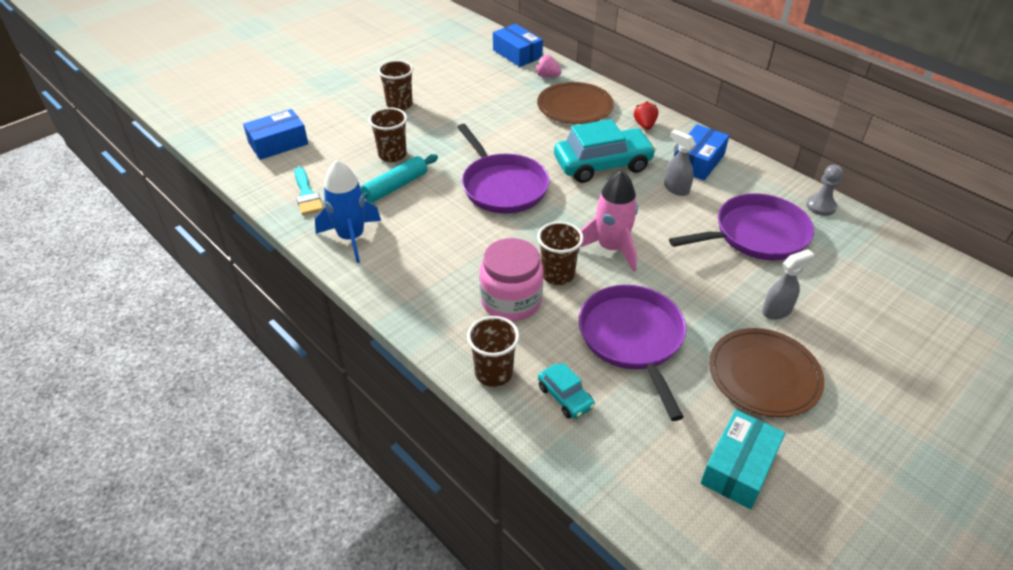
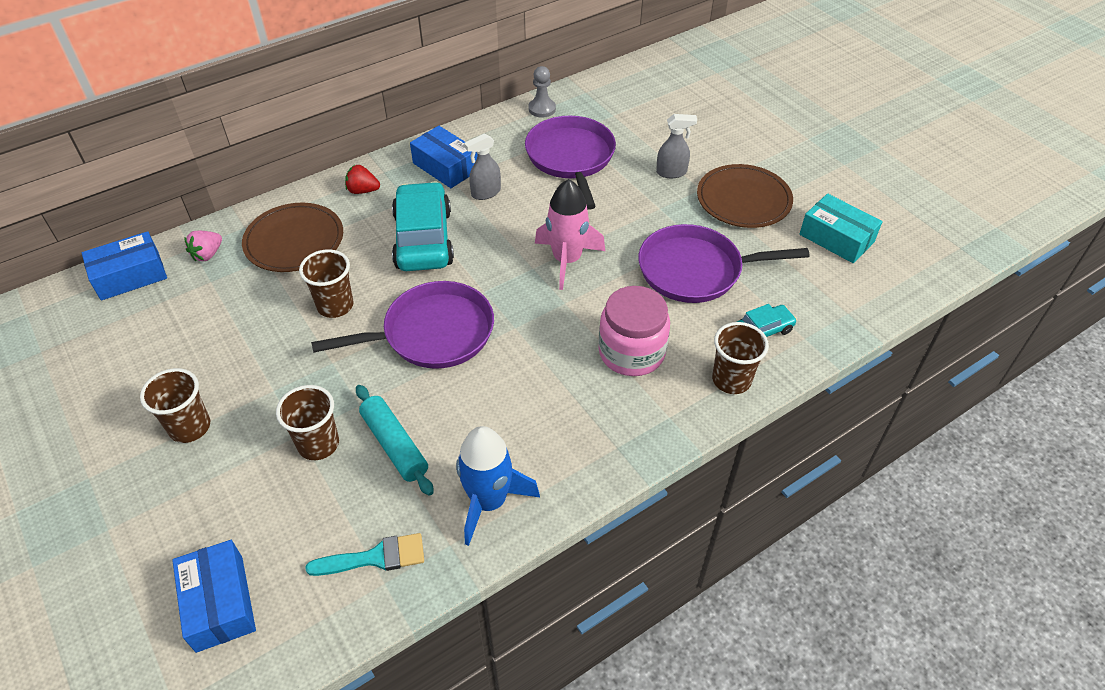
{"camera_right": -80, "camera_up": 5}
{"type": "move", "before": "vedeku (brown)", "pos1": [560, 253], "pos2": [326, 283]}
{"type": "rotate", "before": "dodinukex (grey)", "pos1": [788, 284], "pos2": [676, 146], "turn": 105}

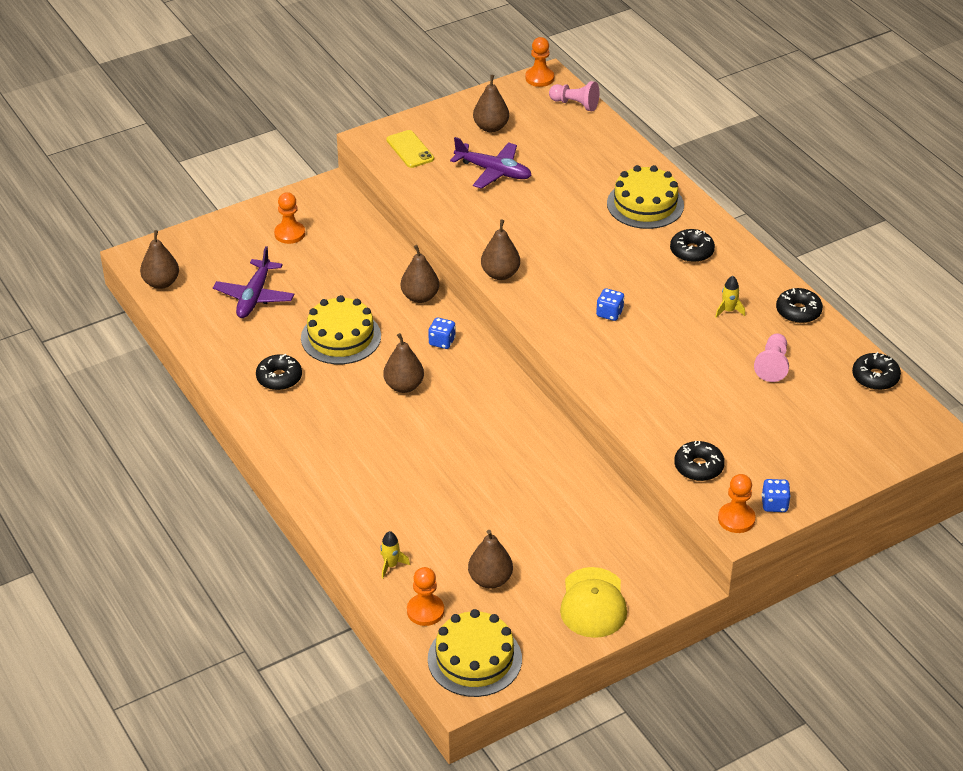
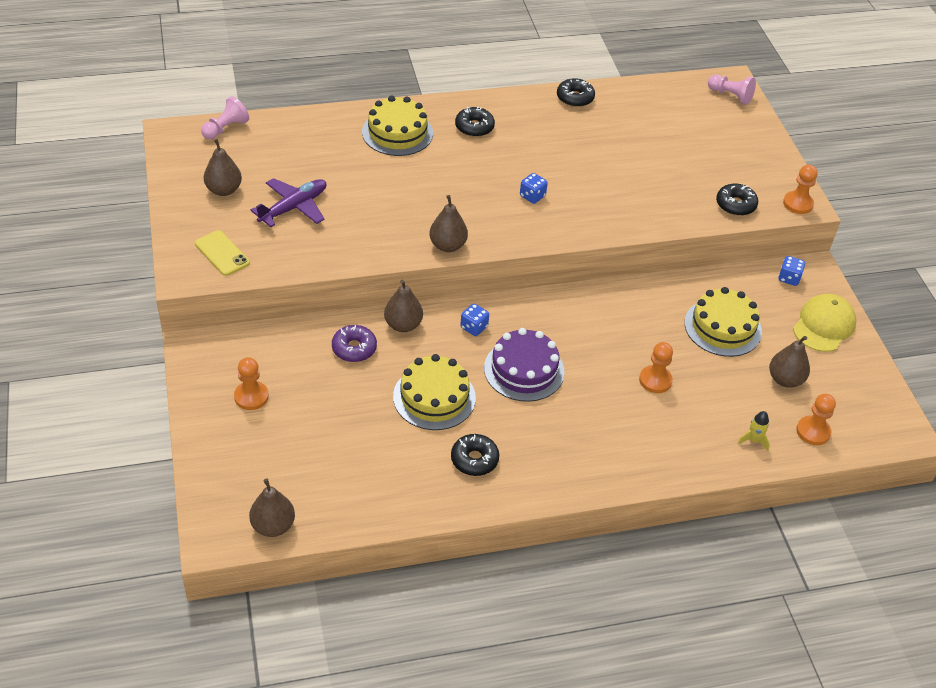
{"camera_right": -75, "camera_up": 5}
{"type": "rotate", "before": "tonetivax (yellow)", "pos1": [410, 149], "pos2": [222, 253], "turn": 60}
{"type": "insert", "after": "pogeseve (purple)", "pos2": [354, 343]}
{"type": "replace", "before": "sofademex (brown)", "after": "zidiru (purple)", "pos1": [403, 363], "pos2": [524, 365]}
{"type": "move", "before": "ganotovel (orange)", "pos1": [539, 62], "pos2": [656, 367]}
{"type": "move", "before": "zidiru (yellow)", "pos1": [475, 653], "pos2": [723, 322]}
{"type": "move", "before": "ganotovel (pink)", "pos1": [771, 358], "pos2": [732, 90]}
{"type": "move", "before": "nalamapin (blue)", "pos1": [776, 495], "pos2": [791, 271]}
{"type": "rotate", "before": "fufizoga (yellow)", "pos1": [593, 602], "pos2": [824, 323], "turn": -75}
{"type": "delete", "before": "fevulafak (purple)", "pos1": [253, 282]}
{"type": "delete", "before": "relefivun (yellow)", "pos1": [730, 297]}
{"type": "delete", "before": "pogeseve (black)", "pos1": [876, 371]}

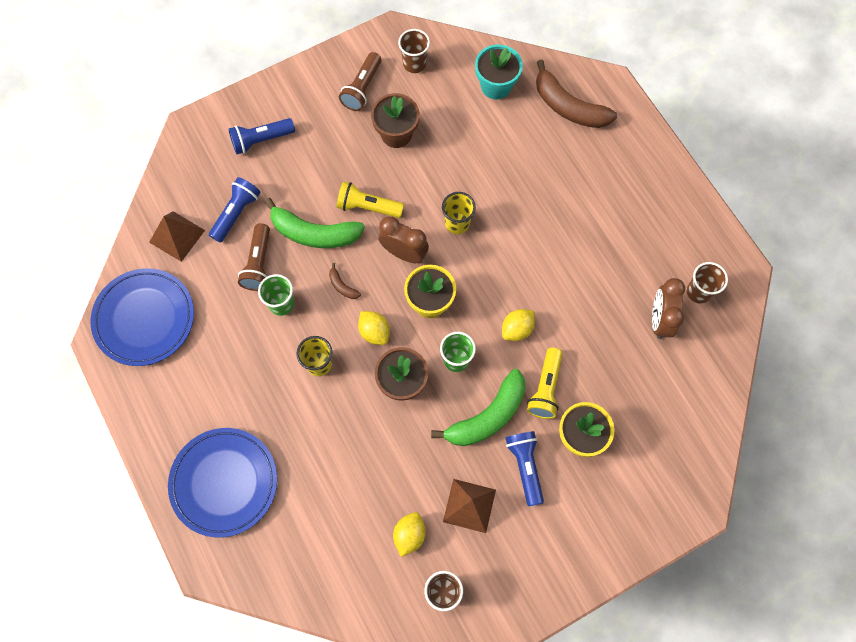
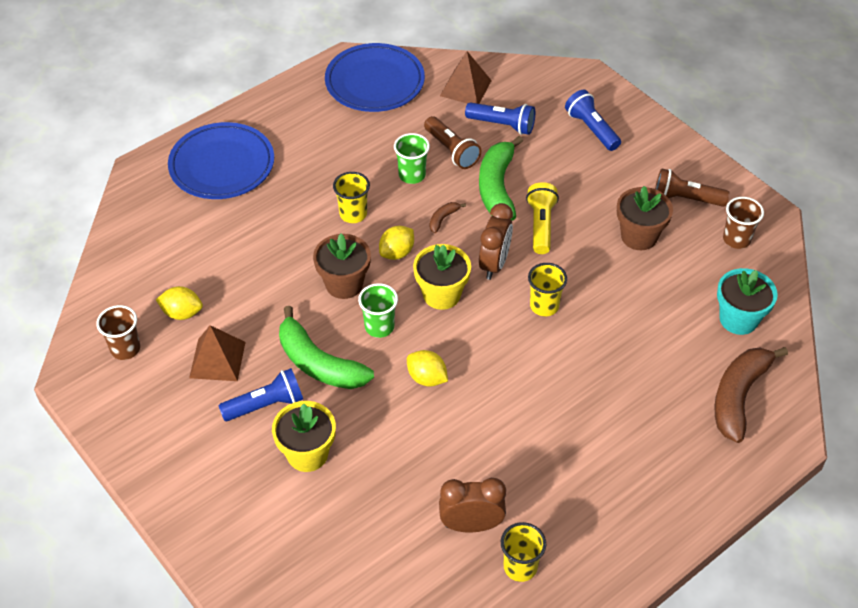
{"camera_right": 80, "camera_up": -20}
{"type": "rotate", "before": "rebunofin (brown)", "pos1": [254, 257], "pos2": [452, 142], "turn": -120}
{"type": "recolor", "before": "vedeku (brown)", "after": "vedeku (yellow)", "pos1": [707, 283], "pos2": [523, 552]}
{"type": "delete", "before": "rebunofin (yellow)", "pos1": [545, 383]}

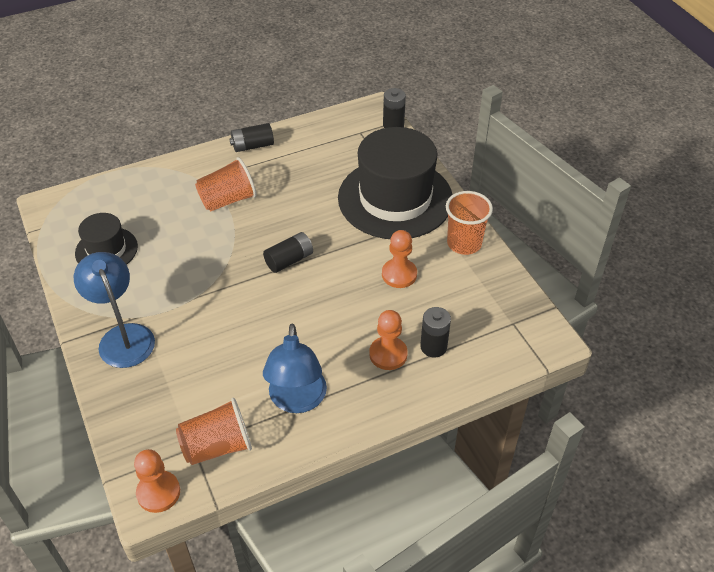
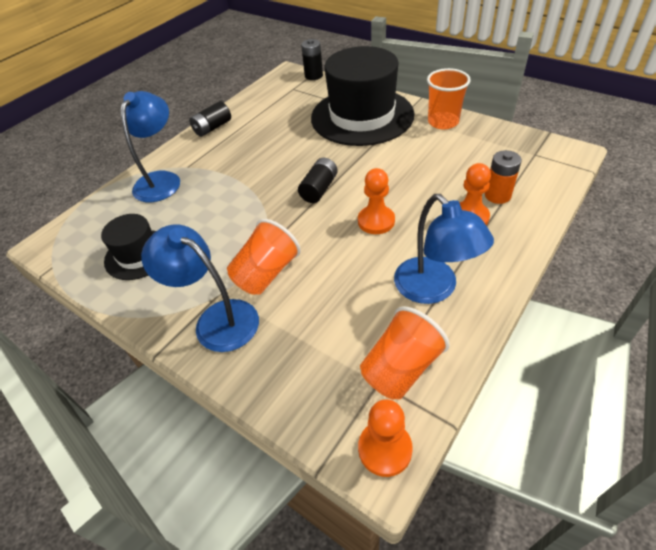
{"camera_right": -25, "camera_up": 0}
{"type": "insert", "after": "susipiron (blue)", "pos2": [150, 146]}
{"type": "move", "before": "vedeku (orange)", "pos1": [226, 184], "pos2": [264, 257]}
{"type": "move", "before": "ganotovel (orange)", "pos1": [399, 259], "pos2": [376, 201]}
{"type": "recolor", "before": "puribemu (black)", "after": "puribemu (orange)", "pos1": [435, 332], "pos2": [503, 177]}

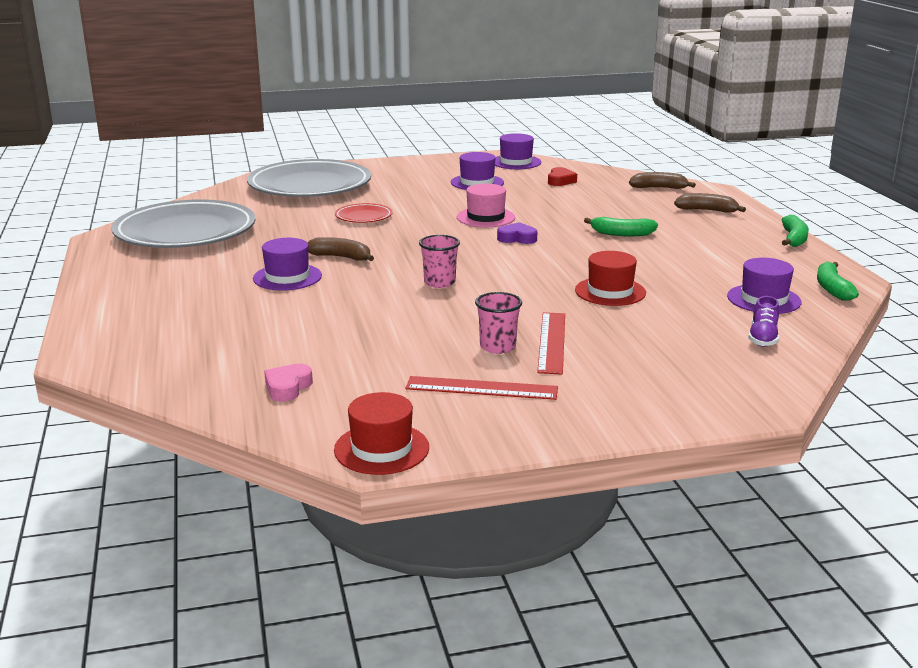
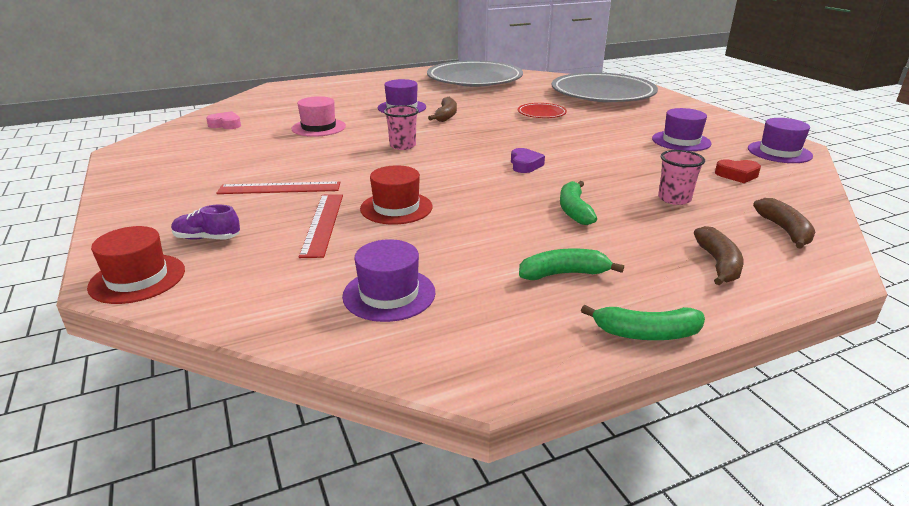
{"camera_right": 80, "camera_up": 5}
{"type": "move", "before": "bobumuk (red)", "pos1": [381, 433], "pos2": [136, 265]}
{"type": "move", "before": "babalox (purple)", "pos1": [763, 321], "pos2": [205, 222]}
{"type": "move", "before": "bobumuk (pink)", "pos1": [485, 205], "pos2": [319, 116]}
{"type": "move", "before": "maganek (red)", "pos1": [482, 388], "pos2": [321, 226]}
{"type": "move", "before": "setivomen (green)", "pos1": [838, 281], "pos2": [571, 264]}
{"type": "move", "before": "vedeku (pink)", "pos1": [498, 323], "pos2": [681, 177]}

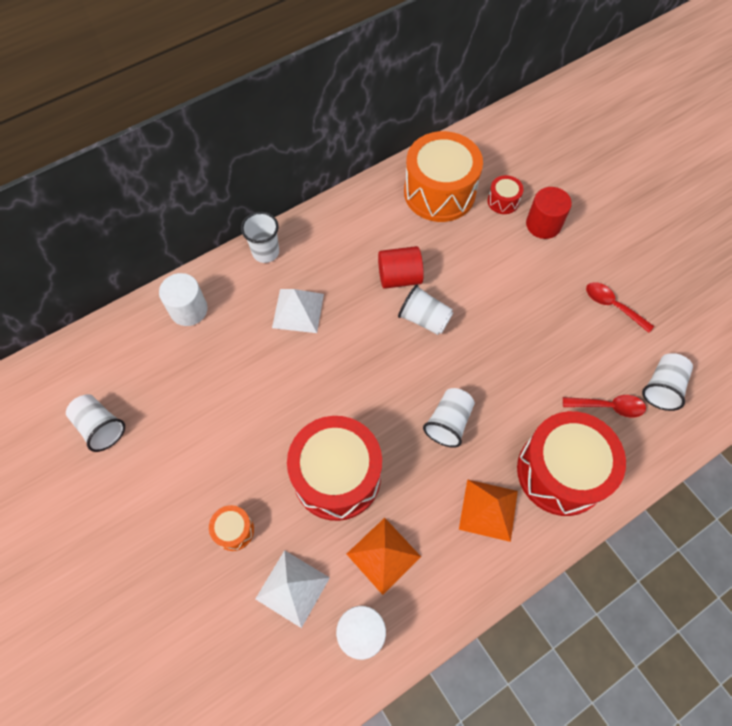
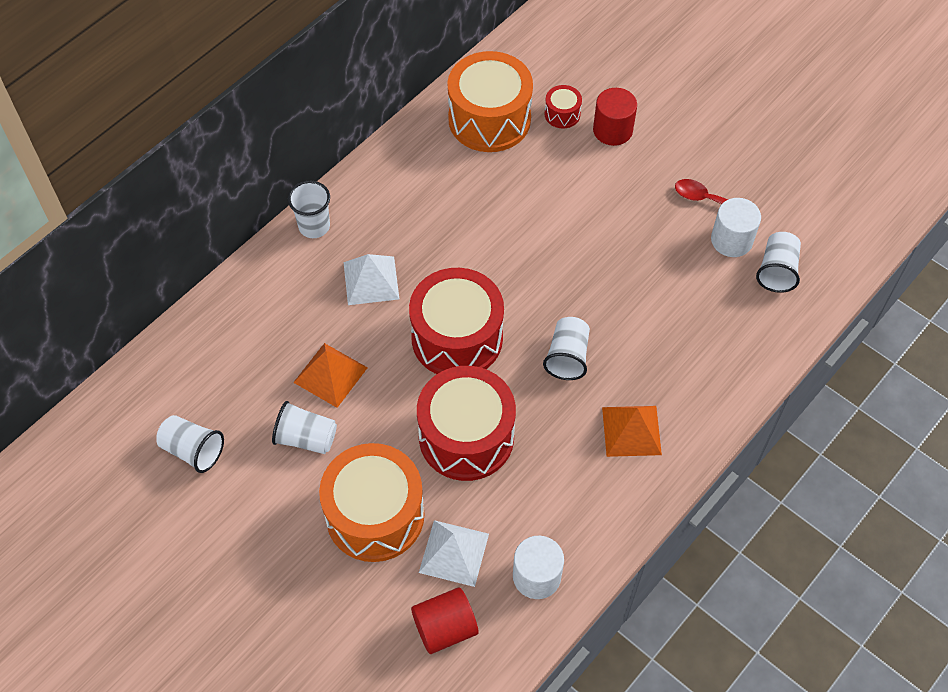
{"camera_right": -15, "camera_up": -5}
{"type": "move", "before": "vedeku (white)", "pos1": [425, 310], "pos2": [304, 427]}
{"type": "move", "before": "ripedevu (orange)", "pos1": [384, 556], "pos2": [330, 375]}
{"type": "resize", "before": "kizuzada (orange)", "pos1": [231, 528], "pos2": [371, 502], "scale": 2.29}
{"type": "move", "before": "kizuzada (red)", "pos1": [571, 463], "pos2": [456, 321]}
{"type": "move", "before": "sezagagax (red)", "pos1": [401, 267], "pos2": [444, 620]}
{"type": "move", "before": "sezagagax (white)", "pos1": [183, 299], "pos2": [736, 227]}
{"type": "delete", "before": "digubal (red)", "pos1": [604, 406]}

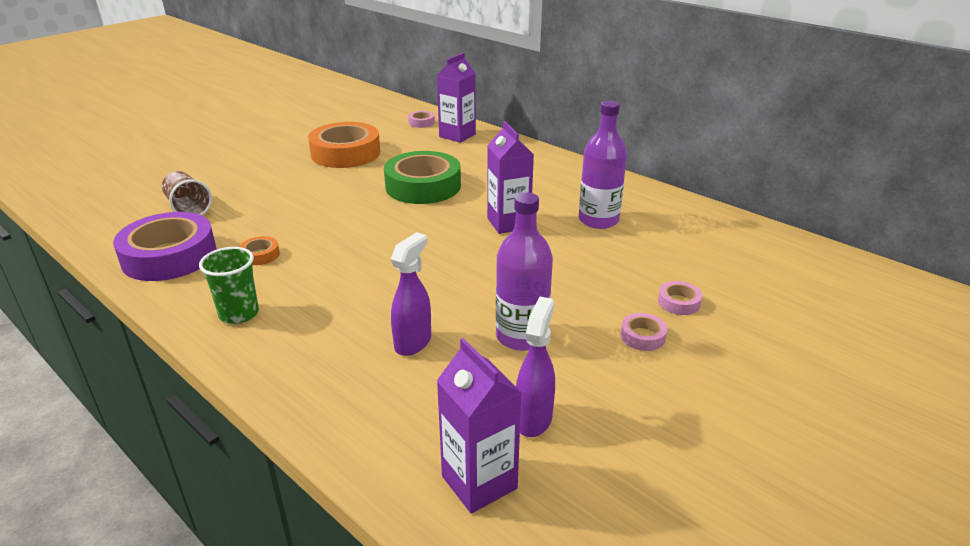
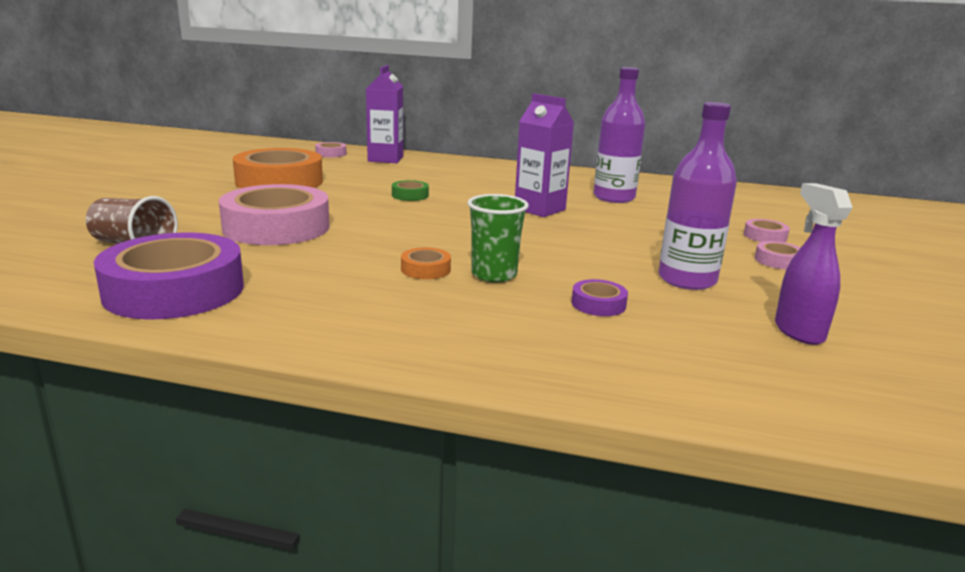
{"camera_right": -30, "camera_up": -10}
{"type": "insert", "after": "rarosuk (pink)", "pos2": [274, 214]}
{"type": "resize", "before": "rarosuk (green)", "pos1": [422, 177], "pos2": [410, 190], "scale": 0.42}
{"type": "move", "before": "rarosuk (orange)", "pos1": [259, 250], "pos2": [426, 263]}
{"type": "move", "before": "vedeku (green)", "pos1": [229, 285], "pos2": [498, 238]}
{"type": "replace", "before": "dodinukex (purple)", "after": "rarosuk (purple)", "pos1": [411, 294], "pos2": [599, 297]}
{"type": "delete", "before": "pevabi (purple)", "pos1": [479, 426]}

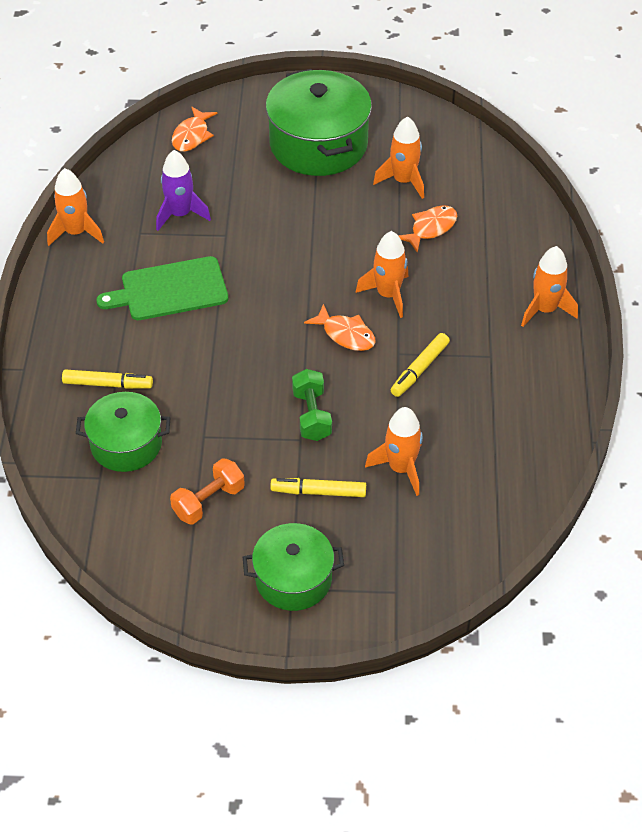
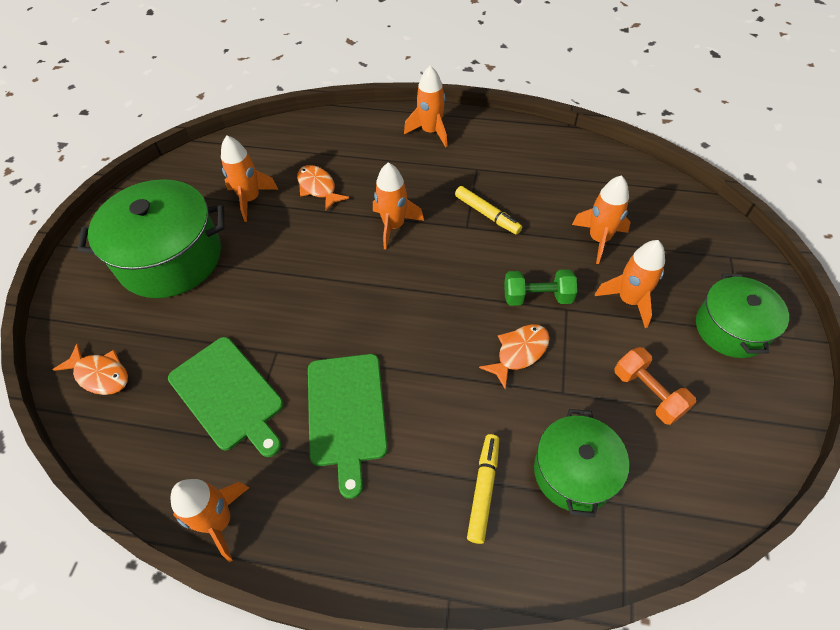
{"camera_right": -80, "camera_up": 5}
{"type": "replace", "before": "relefivun (purple)", "after": "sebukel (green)", "pos1": [183, 190], "pos2": [226, 397]}
{"type": "move", "before": "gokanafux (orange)", "pos1": [340, 327], "pos2": [514, 356]}
{"type": "replace", "before": "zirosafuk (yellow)", "after": "relefivun (orange)", "pos1": [318, 487], "pos2": [630, 284]}

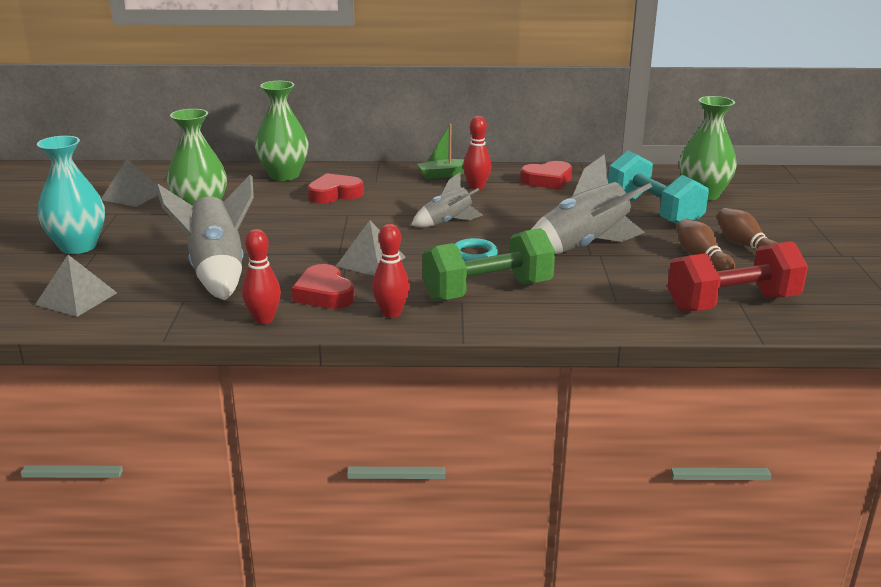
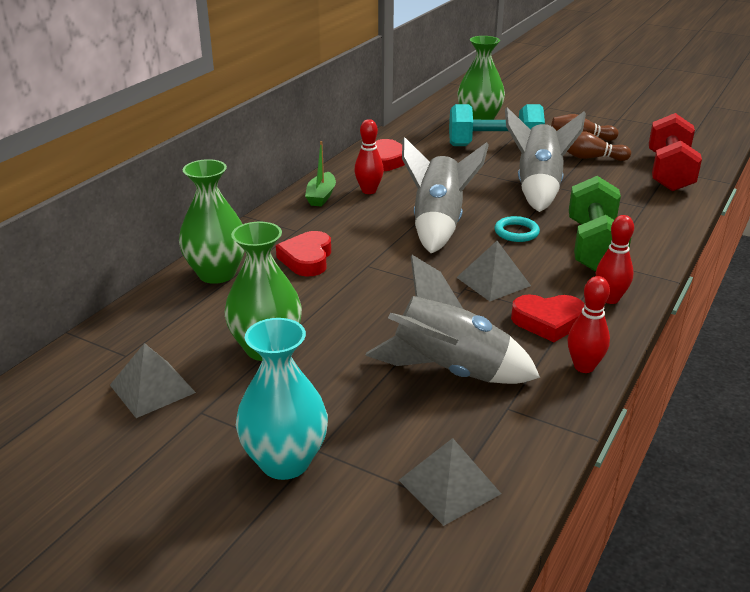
{"camera_right": -60, "camera_up": 5}
{"type": "resize", "before": "relefivun (grey)", "pos1": [447, 199], "pos2": [445, 195], "scale": 1.73}

